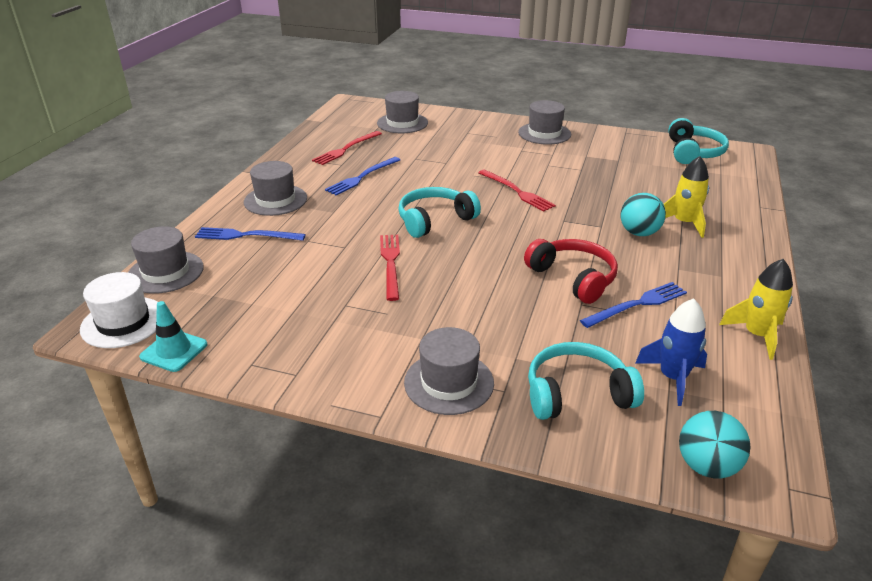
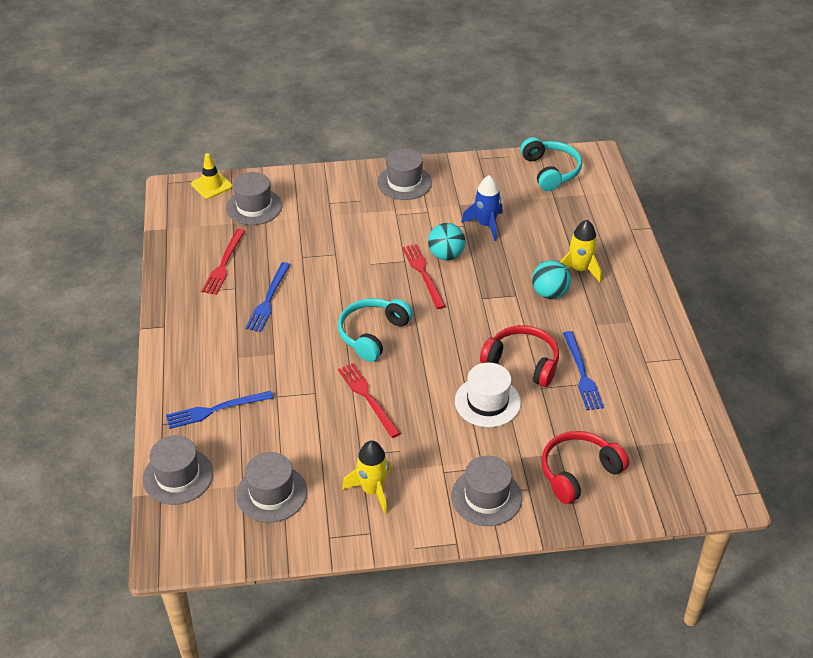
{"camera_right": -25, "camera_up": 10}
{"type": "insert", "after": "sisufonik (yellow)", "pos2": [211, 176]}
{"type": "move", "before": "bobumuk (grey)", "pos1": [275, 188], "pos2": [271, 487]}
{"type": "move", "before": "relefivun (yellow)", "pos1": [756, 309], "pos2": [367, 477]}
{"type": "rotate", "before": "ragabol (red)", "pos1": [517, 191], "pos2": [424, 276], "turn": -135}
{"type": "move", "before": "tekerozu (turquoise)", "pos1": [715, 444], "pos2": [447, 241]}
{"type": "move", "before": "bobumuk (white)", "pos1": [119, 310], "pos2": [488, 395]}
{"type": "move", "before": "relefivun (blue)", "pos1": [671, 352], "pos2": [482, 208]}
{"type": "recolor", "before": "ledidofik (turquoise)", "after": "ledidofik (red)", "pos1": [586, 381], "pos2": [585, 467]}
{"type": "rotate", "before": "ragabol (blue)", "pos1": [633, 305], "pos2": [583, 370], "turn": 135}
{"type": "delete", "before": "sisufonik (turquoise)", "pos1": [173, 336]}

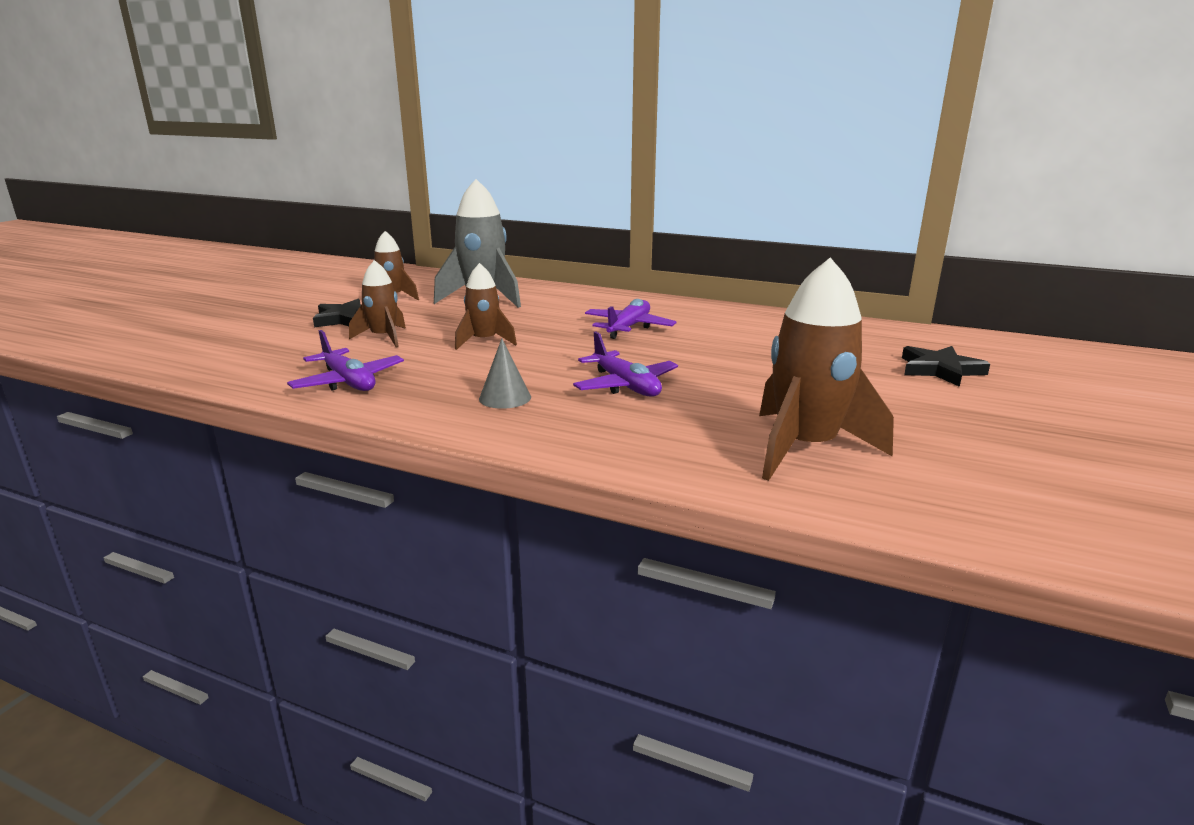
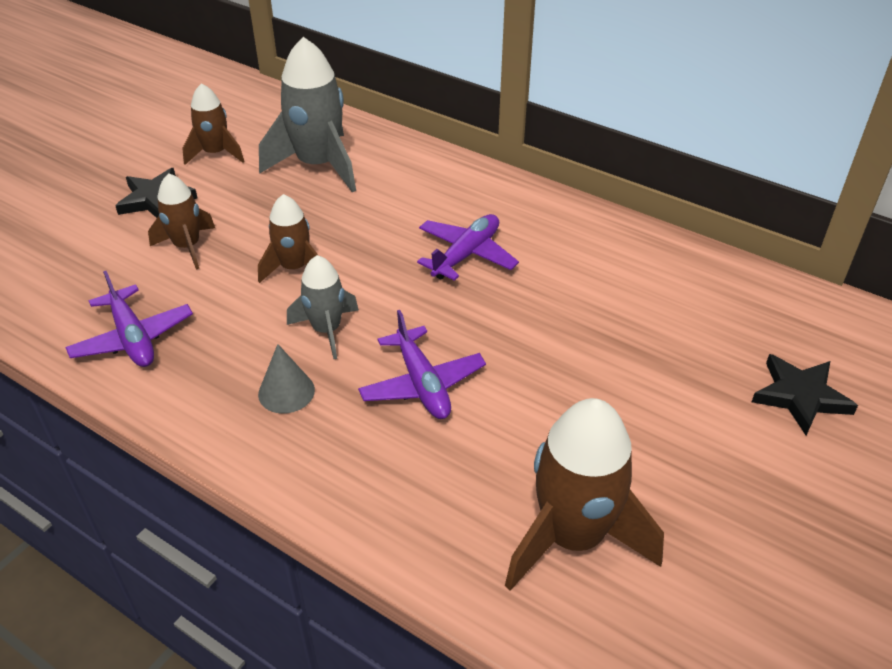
{"camera_right": 10, "camera_up": 20}
{"type": "insert", "after": "relefivun (grey)", "pos2": [323, 307]}

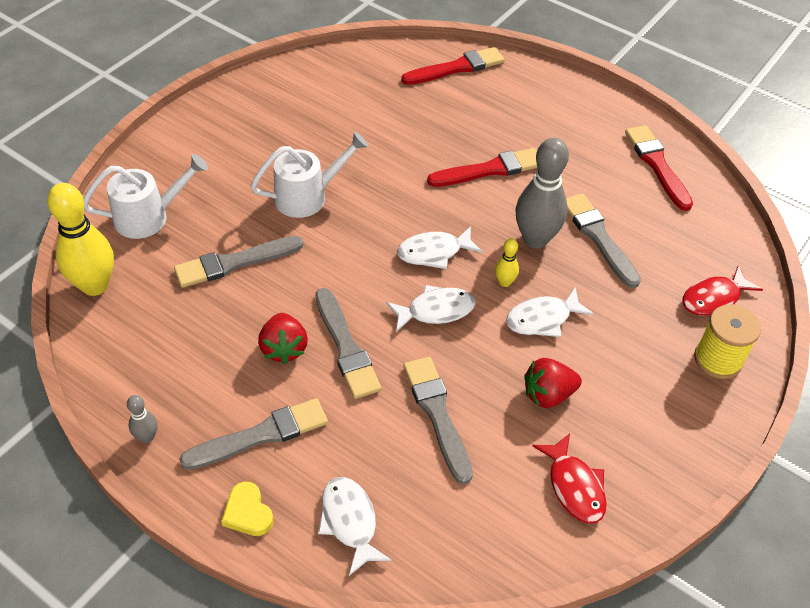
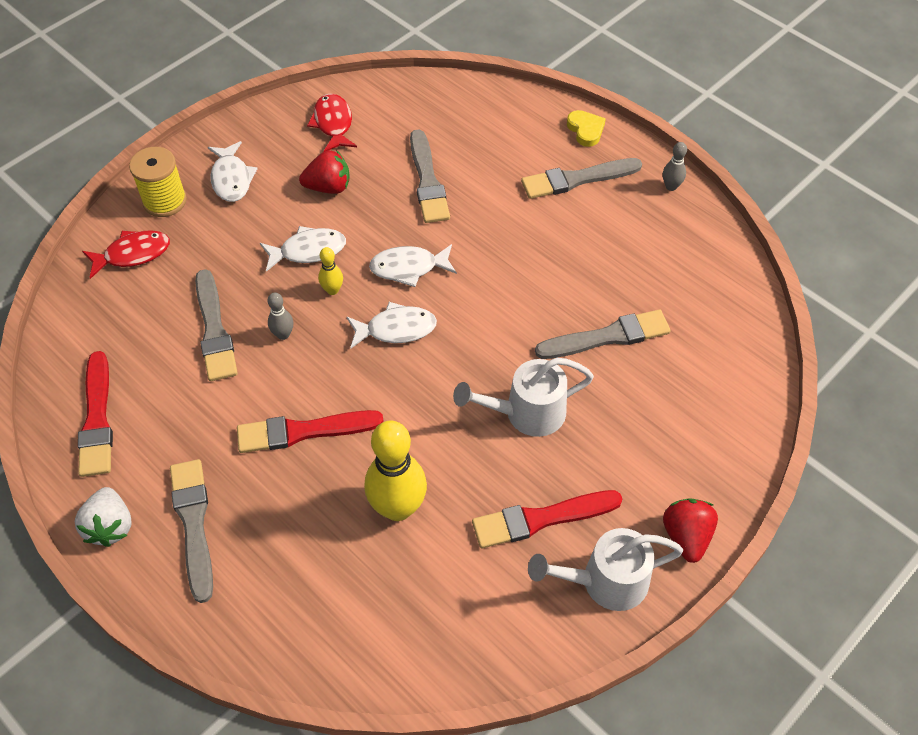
{"camera_right": -170, "camera_up": 5}
{"type": "insert", "after": "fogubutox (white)", "pos2": [103, 517]}
{"type": "move", "before": "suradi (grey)", "pos1": [348, 343], "pos2": [191, 531]}
{"type": "move", "before": "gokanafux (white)", "pos1": [355, 526], "pos2": [233, 171]}
{"type": "resize", "before": "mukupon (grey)", "pos1": [542, 193], "pos2": [280, 316], "scale": 0.46}
{"type": "move", "before": "mukupon (yellow)", "pos1": [80, 239], "pos2": [395, 471]}
{"type": "move", "before": "suradi (red)", "pos1": [453, 66], "pos2": [547, 519]}
{"type": "move", "before": "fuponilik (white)", "pos1": [146, 196], "pos2": [605, 569]}
{"type": "move", "before": "fogubutox (red)", "pos1": [283, 338], "pos2": [690, 530]}

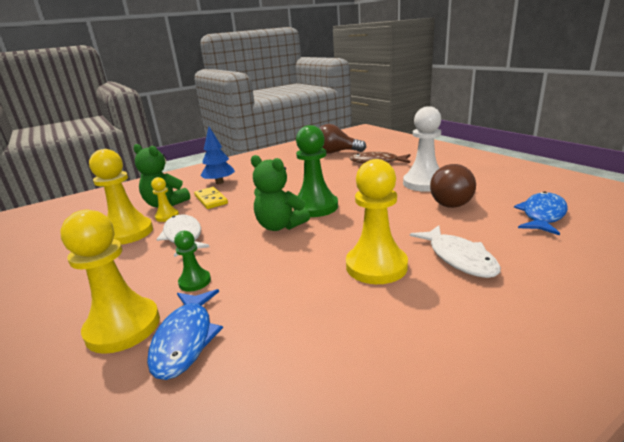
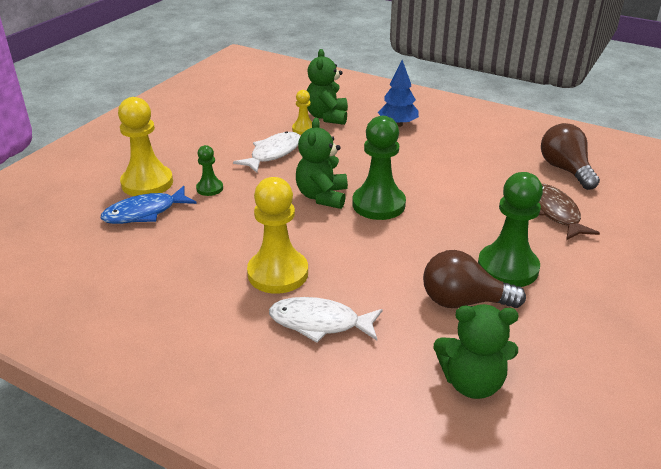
{"camera_right": 60, "camera_up": 10}
{"type": "rotate", "before": "gokanafux (white)", "pos1": [455, 251], "pos2": [326, 320], "turn": 60}
{"type": "replace", "before": "gokanafux (blue)", "after": "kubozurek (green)", "pos1": [541, 213], "pos2": [476, 351]}
{"type": "recolor", "before": "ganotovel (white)", "after": "ganotovel (green)", "pos1": [422, 149], "pos2": [510, 229]}
{"type": "delete", "before": "ganotovel (yellow)", "pos1": [121, 197]}
{"type": "delete", "before": "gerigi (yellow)", "pos1": [211, 198]}

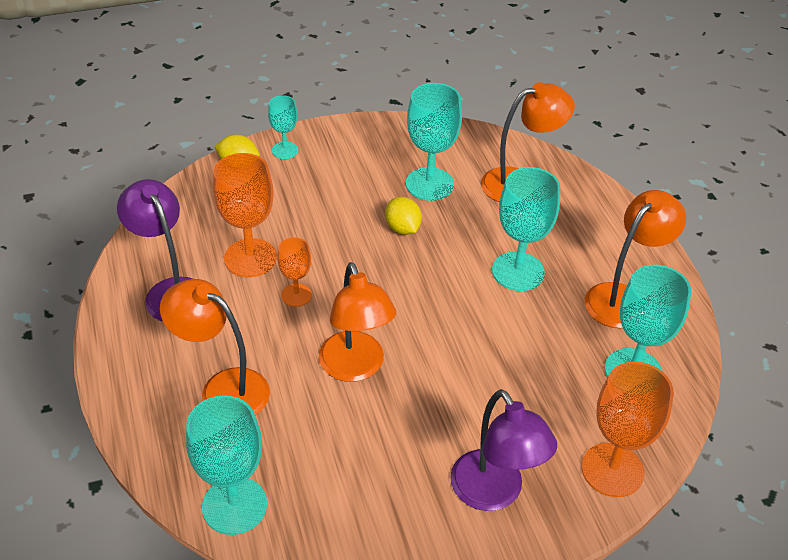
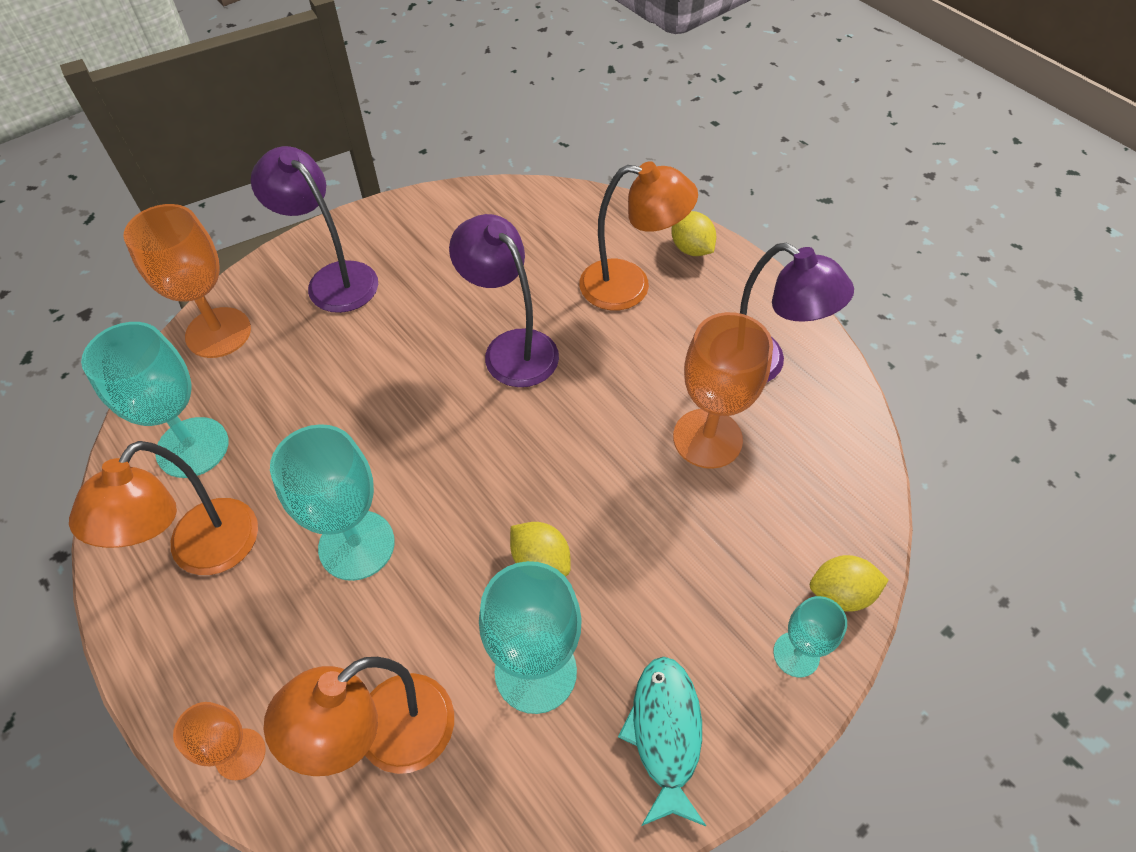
{"camera_right": 160, "camera_up": 10}
{"type": "move", "before": "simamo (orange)", "pos1": [294, 272], "pos2": [219, 741]}
{"type": "recolor", "before": "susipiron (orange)", "after": "susipiron (purple)", "pos1": [357, 322], "pos2": [504, 300]}
{"type": "insert", "after": "gokanafux (turquoise)", "pos2": [662, 741]}
{"type": "insert", "after": "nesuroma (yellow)", "pos2": [693, 233]}
{"type": "delete", "before": "simamo (turquoise)", "pos1": [226, 465]}

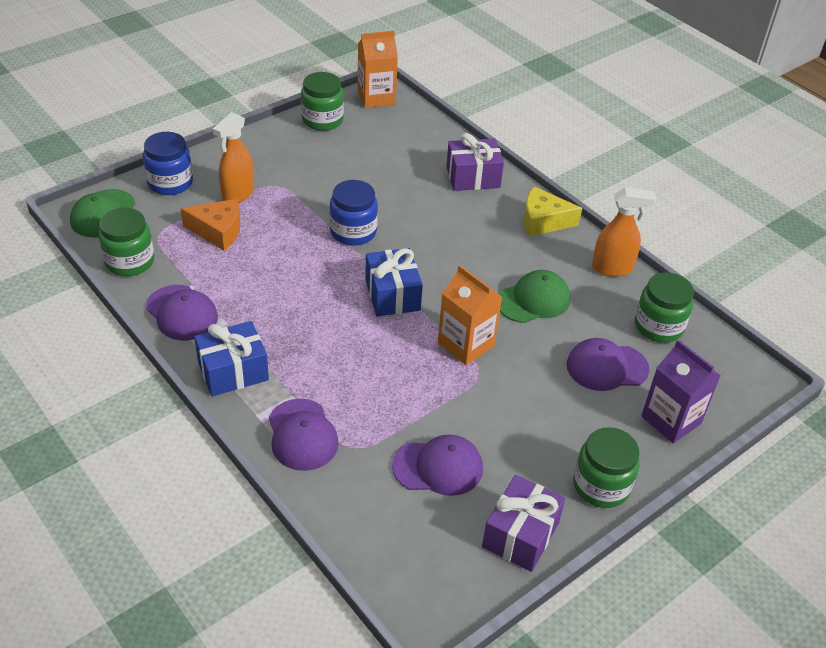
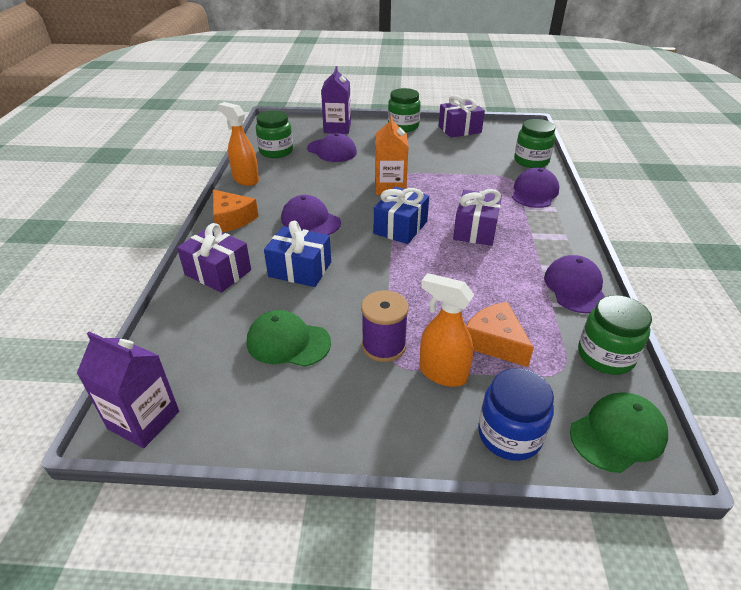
{"camera_right": -135, "camera_up": -5}
{"type": "recolor", "before": "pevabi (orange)", "after": "pevabi (purple)", "pos1": [378, 69], "pos2": [128, 389]}
{"type": "recolor", "before": "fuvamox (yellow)", "after": "fuvamox (orange)", "pos1": [553, 211], "pos2": [236, 211]}
{"type": "move", "before": "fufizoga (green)", "pos1": [534, 296], "pos2": [289, 338]}
{"type": "move", "before": "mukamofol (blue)", "pos1": [231, 358], "pos2": [297, 254]}
{"type": "move", "before": "fufizoga (purple)", "pos1": [437, 465], "pos2": [311, 215]}
{"type": "insert", "after": "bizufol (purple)", "pos2": [385, 326]}
{"type": "rotate", "before": "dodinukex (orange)", "pos1": [233, 157], "pos2": [447, 330], "turn": -135}
{"type": "insert", "after": "mukamofol (purple)", "pos2": [477, 217]}
{"type": "move", "before": "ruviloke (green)", "pos1": [322, 101], "pos2": [534, 143]}
{"type": "delete", "before": "ruviloke (blue)", "pos1": [353, 213]}

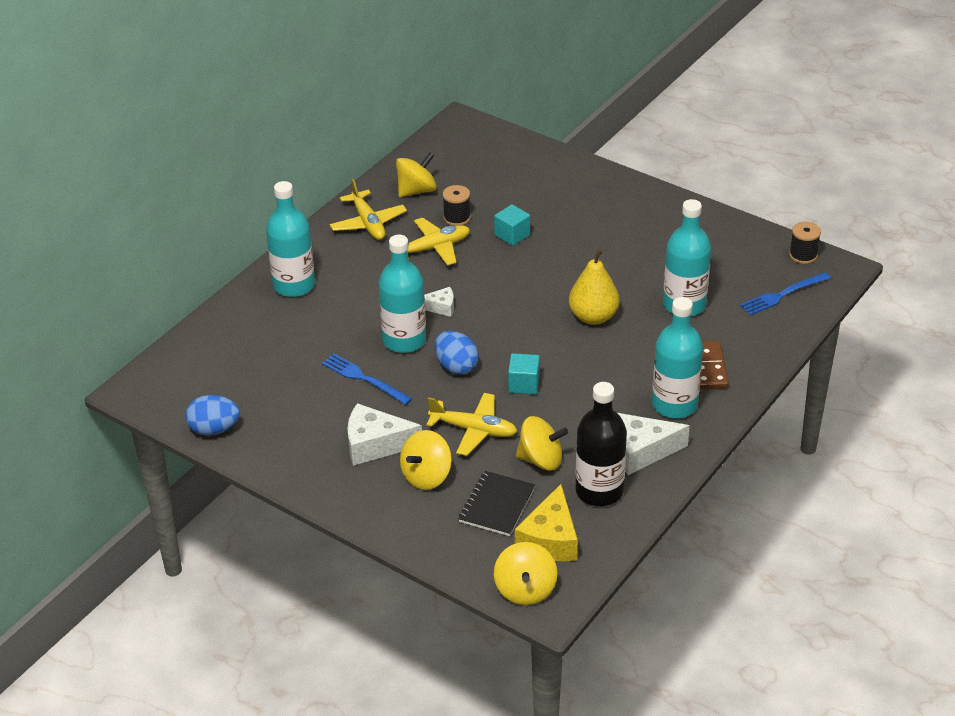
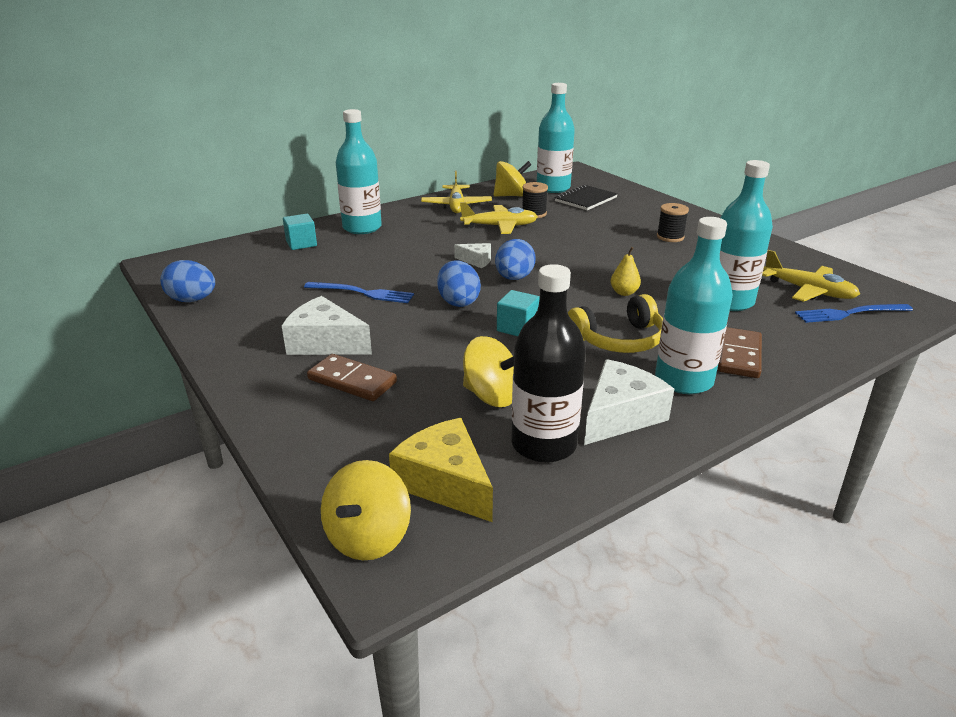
{"camera_right": 20, "camera_up": -10}
{"type": "move", "before": "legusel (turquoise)", "pos1": [512, 225], "pos2": [300, 232]}
{"type": "rotate", "before": "ragabol (blue)", "pos1": [367, 379], "pos2": [359, 292], "turn": 135}
{"type": "replace", "before": "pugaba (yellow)", "after": "gerigi (brown)", "pos1": [426, 460], "pos2": [352, 377]}
{"type": "rotate", "before": "fuvamox (yellow)", "pos1": [546, 522], "pos2": [441, 470], "turn": 105}
{"type": "insert", "after": "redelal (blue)", "pos2": [515, 259]}
{"type": "move", "before": "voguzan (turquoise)", "pos1": [402, 294], "pos2": [556, 138]}
{"type": "move", "before": "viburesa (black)", "pos1": [497, 503], "pos2": [586, 197]}
{"type": "insert", "after": "ledidofik (yellow)", "pos2": [615, 323]}
{"type": "rotate", "before": "fuvamox (white)", "pos1": [654, 444], "pos2": [629, 402], "turn": 120}
{"type": "resize", "before": "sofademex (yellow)", "pos1": [594, 287], "pos2": [626, 271], "scale": 0.54}
{"type": "move", "before": "bizufol (black)", "pos1": [805, 243], "pos2": [673, 222]}
{"type": "move", "before": "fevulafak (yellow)", "pos1": [471, 424], "pos2": [811, 276]}

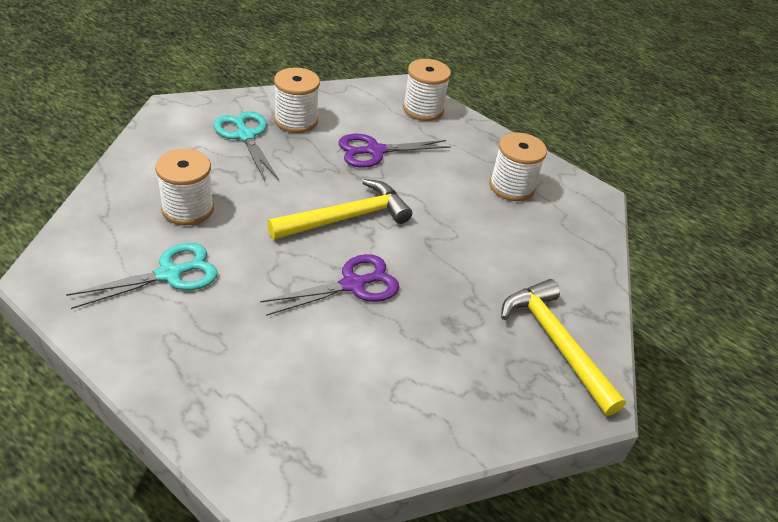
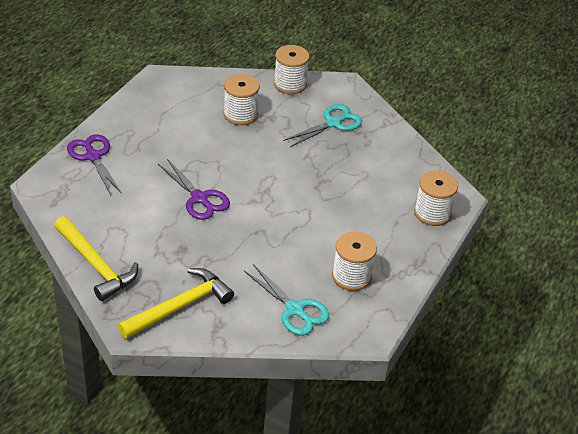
{"camera_right": 80, "camera_up": 0}
{"type": "move", "before": "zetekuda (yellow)", "pos1": [339, 209], "pos2": [96, 258]}
{"type": "move", "before": "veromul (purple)", "pos1": [394, 150], "pos2": [94, 164]}
{"type": "move", "before": "veromul (turquoise)", "pos1": [142, 276], "pos2": [286, 300]}
{"type": "move", "before": "bizufol (white)", "pos1": [297, 100], "pos2": [291, 69]}

